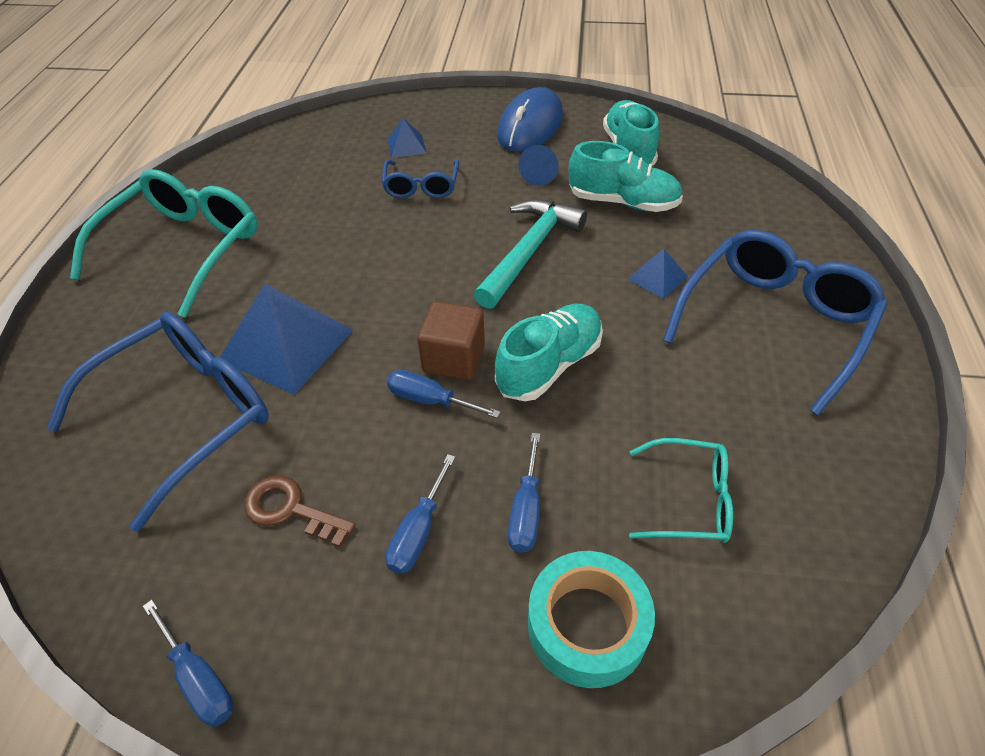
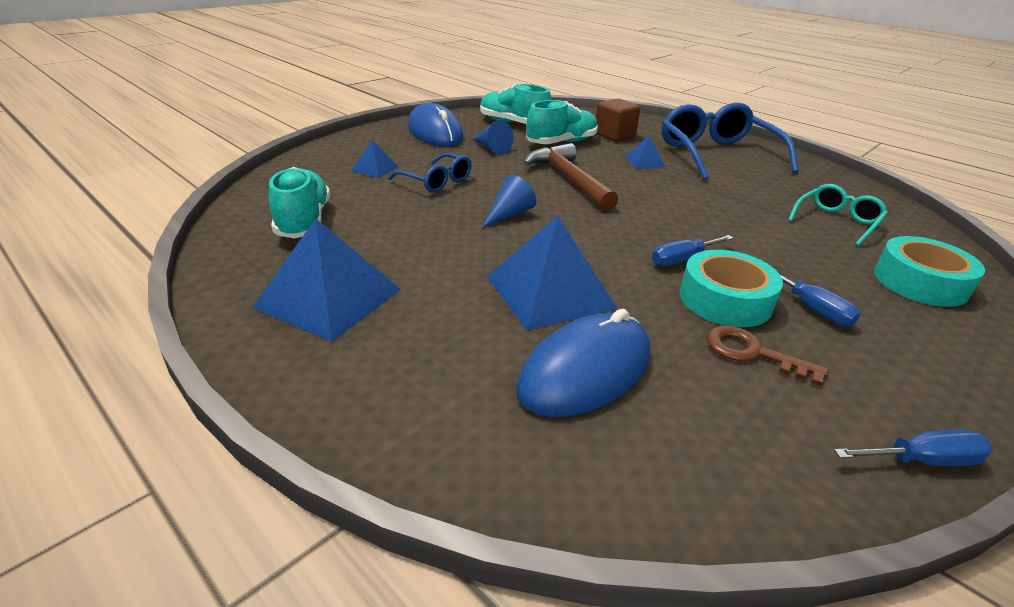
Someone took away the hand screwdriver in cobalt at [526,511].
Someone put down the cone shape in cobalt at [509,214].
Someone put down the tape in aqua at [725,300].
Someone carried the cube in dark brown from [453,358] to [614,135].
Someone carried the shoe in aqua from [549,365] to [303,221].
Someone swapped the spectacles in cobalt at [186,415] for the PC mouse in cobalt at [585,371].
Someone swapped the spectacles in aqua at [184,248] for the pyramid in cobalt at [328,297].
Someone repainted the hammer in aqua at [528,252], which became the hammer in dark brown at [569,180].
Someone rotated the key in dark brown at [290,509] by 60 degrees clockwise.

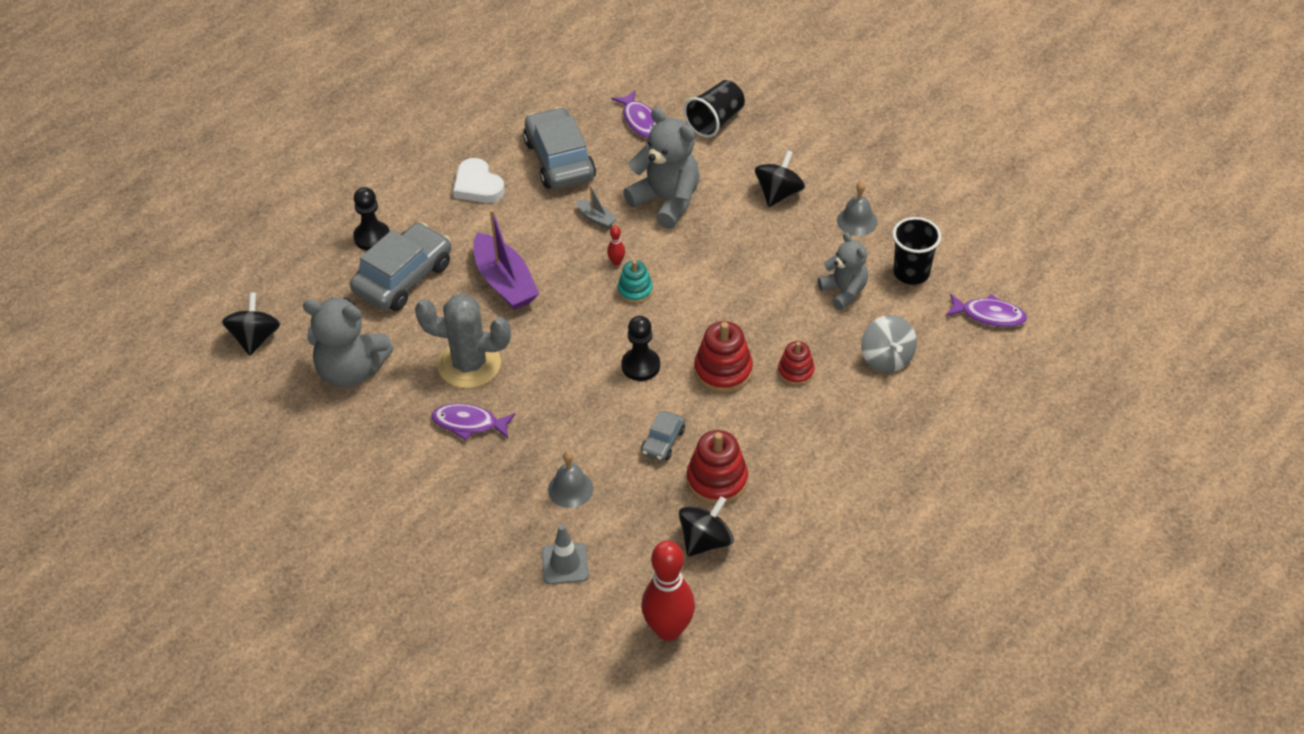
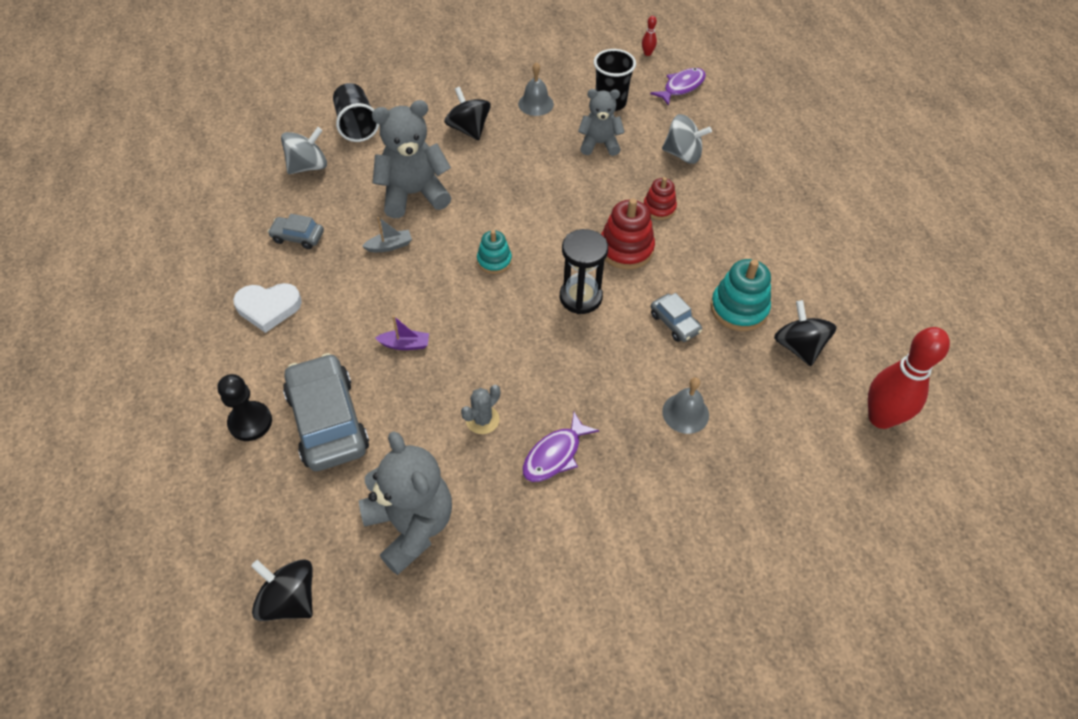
Someone took away the road cone in gray at [565,564].
Someone carried the tenpin in crimson from [616,262] to [647,53].
Someone swapped the toy fish in violet at [640,120] for the spinning top in gray at [308,166].
Someone swapped the chess pawn in black at [640,365] for the sand timer in black at [580,297].
Someone repainted the ring stacker in crimson at [717,480], which became the ring stacker in aqua at [739,308].
Someone rotated the teddy in gray at [351,371] by 75 degrees counterclockwise.
Someone scaled the saguaro cactus in gray at [469,364] by 0.48.
Someone scaled the toy boat in violet at [504,282] by 0.47.
Someone scaled the automobile in gray at [559,160] by 0.49.

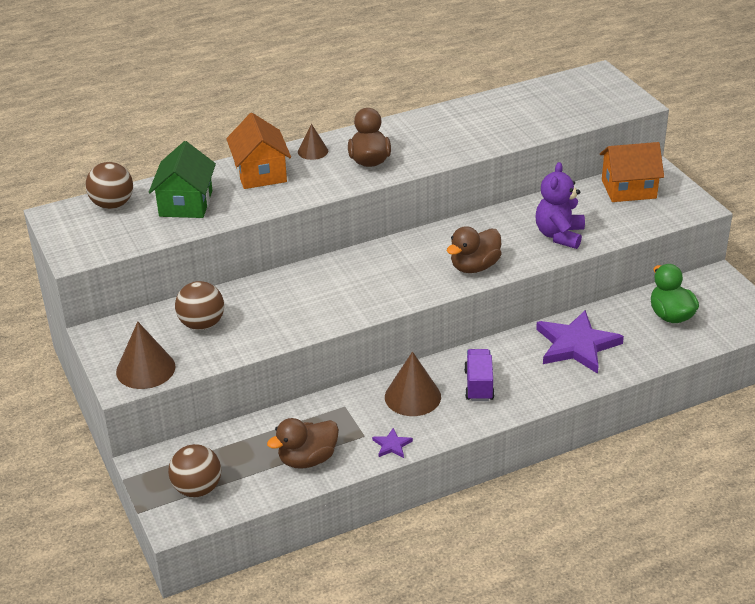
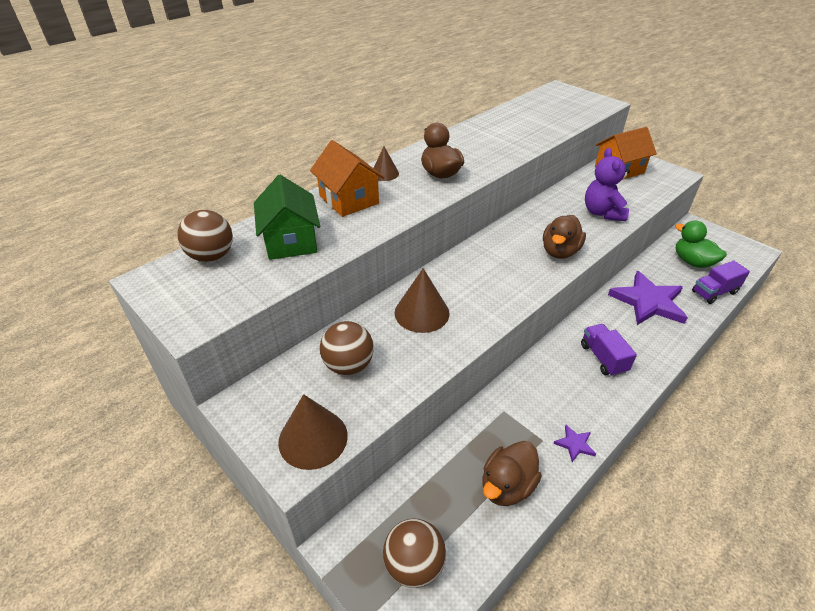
Someone put down the toy truck in violet at [714,292].
Someone carried the cone shape in dark brown from [412,396] to [422,313].

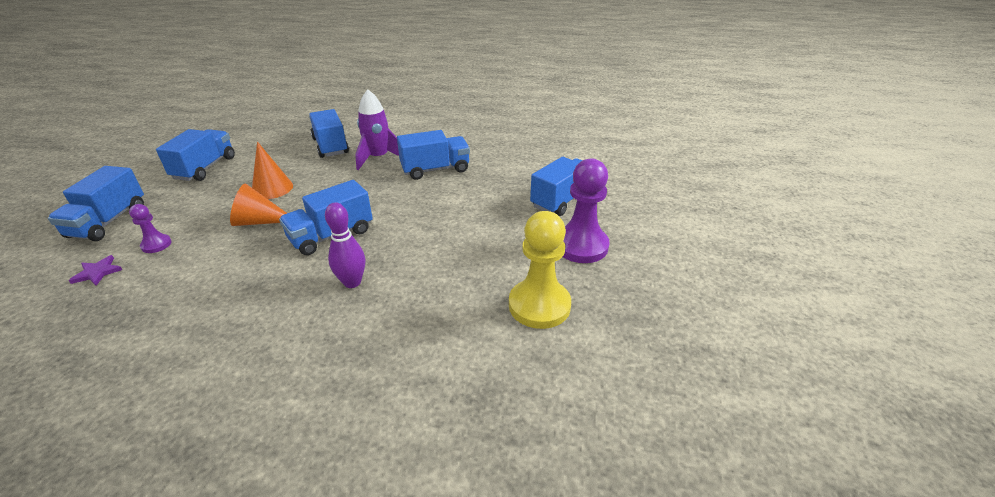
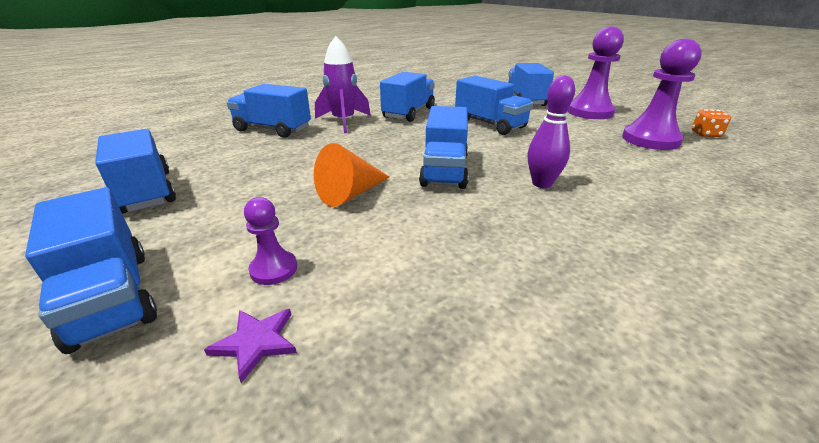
Someone took away the cone shape in orange at [272,188].
Someone put down the toy truck in cobalt at [489,124].
Someone put down the game die in orange at [705,134].
Someone repainted the chess pawn in bright yellow at [539,305], which became the chess pawn in violet at [650,140].

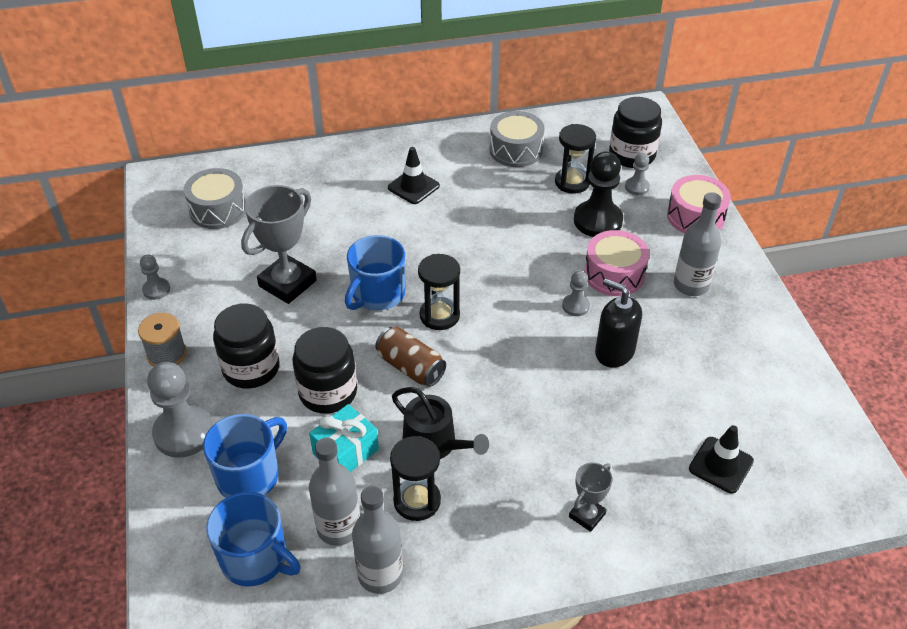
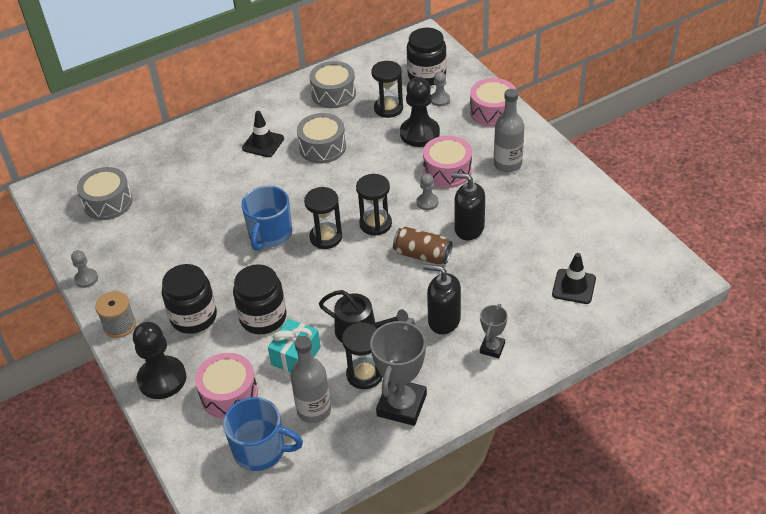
Someone took away the drink bottle in gray at [380,574].
Someone put down the drum in gray at [322,147].
Someone put down the sand timer in black at [375,224].
Someone put down the soap dispenser in black at [443,320].
Someone carried the prize cup in gray from [287,283] to [402,405].
Someone carried the can in dark brown from [410,367] to [422,255].
Someone swapped the coffee mug in cobalt at [249,476] for the drum in rosy at [229,394].
Someone repainted the chess pawn in gray at [184,433], which became the chess pawn in black at [162,379].

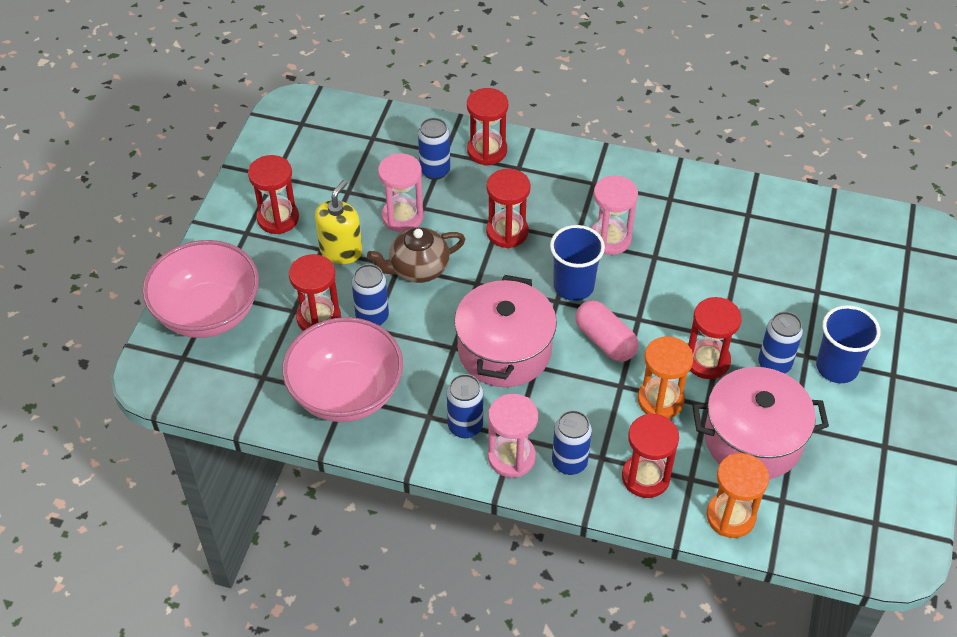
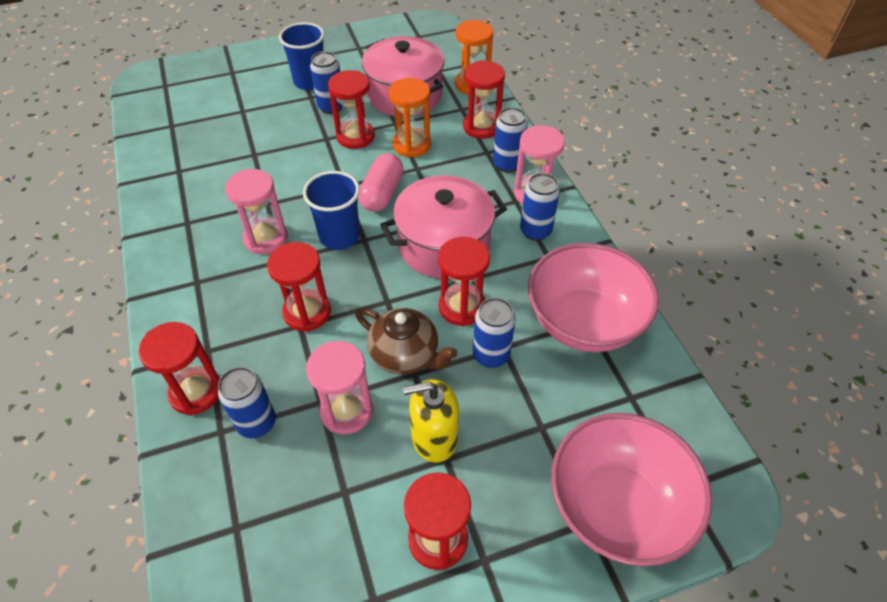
Someone carried the sand timer in crimson from [319,318] to [462,307].

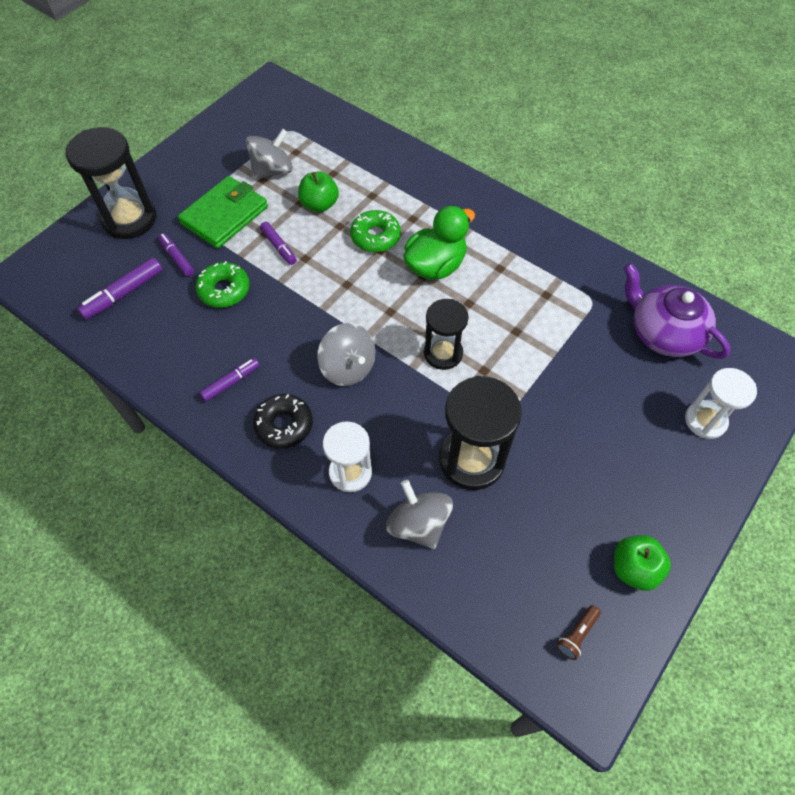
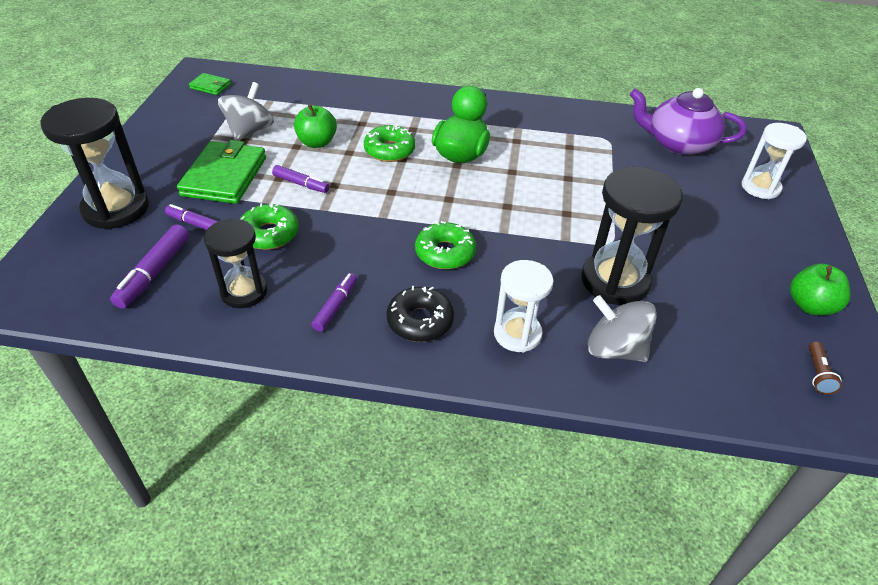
Someone put down the card wallet in green at [210,86].
Someone carried the sand timer in black from [443,353] to [244,292].
Someone swapped the spinning top in gray at [348,367] for the glazed donut in green at [445,253].

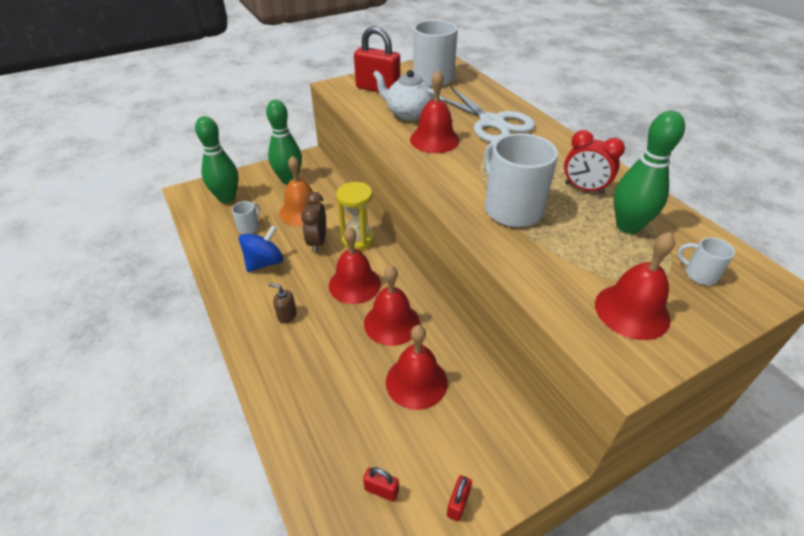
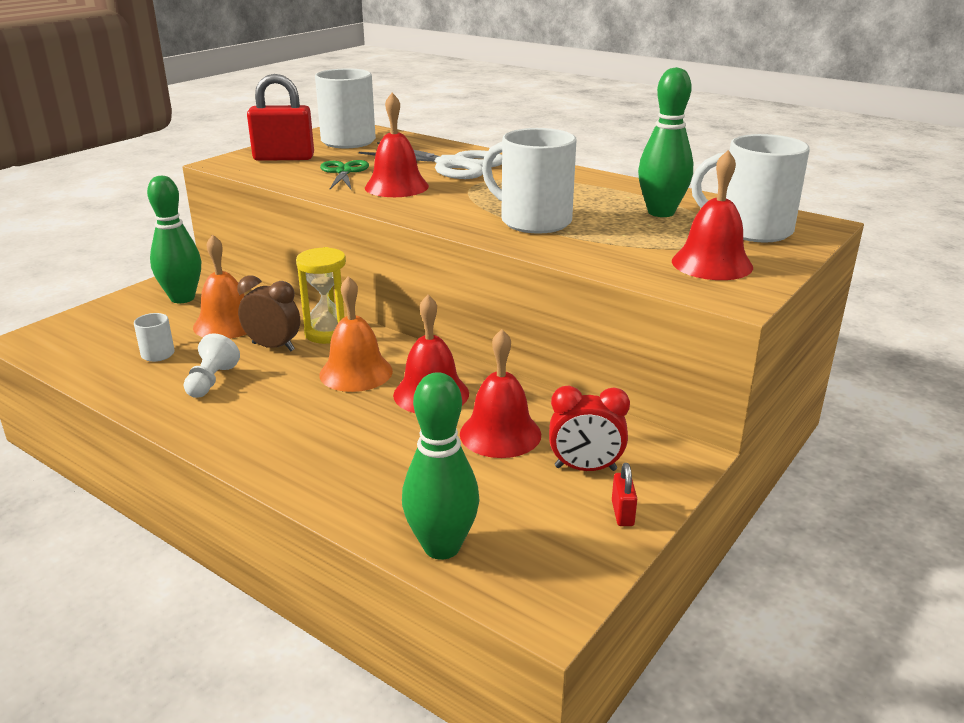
Someone took away the soap dispenser in dark brown at [286,315].
Someone took away the small lock in crimson at [381,490].
Someone carried the tenpin in green from [227,198] to [442,547].
Someone carried the alarm clock in crimson from [584,189] to [585,468].
Someone swapped the spinning top in cobalt at [265,262] for the chess pawn in white at [211,381].
Someone swapped the tea pot in white at [408,113] for the pair of scissors in green at [344,172].
Someone repainted the hand bell in crimson at [354,284], which became the hand bell in orange at [356,372].
Someone rotated the alarm clock in dark brown at [317,242] by 135 degrees clockwise.
Someone scaled the coffee mug in white at [699,274] by 2.16.

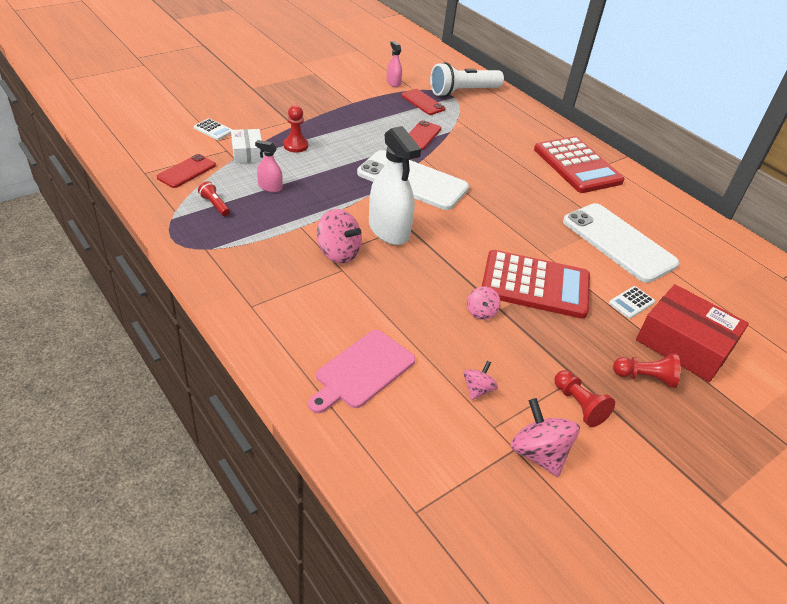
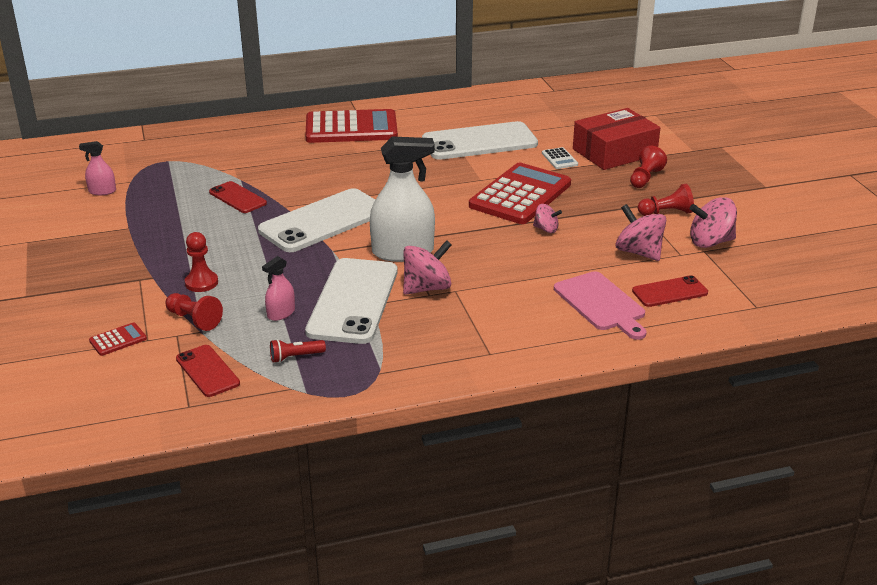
Someone took away the pocket torch in white at [463,92].
Someone put down the phone in white at [353,301].
Someone carried the phone in crimson from [423,102] to [669,292].
Someone swapped the parcel in white at [247,153] for the chess pawn in crimson at [194,320].
Someone repainted the calculator in white at [213,130], which became the calculator in crimson at [118,340].
Someone scaled the spinning top in rosy at [477,389] by 1.75.

